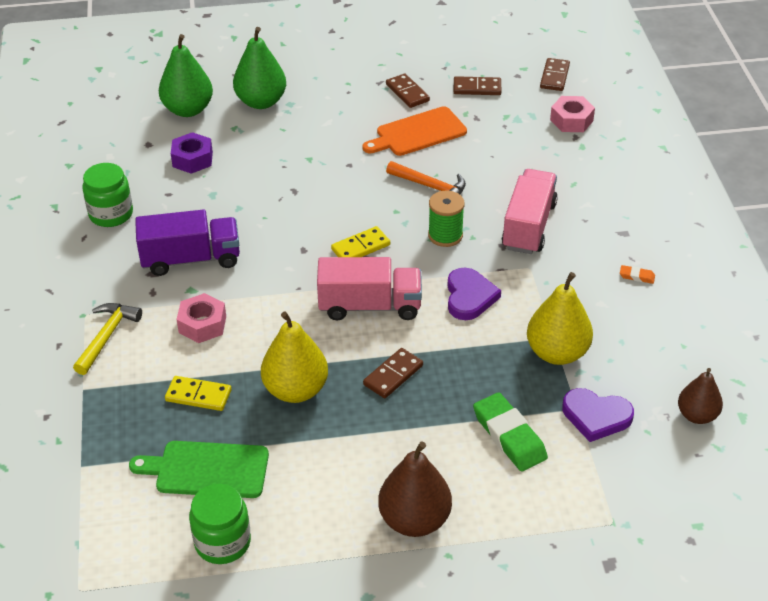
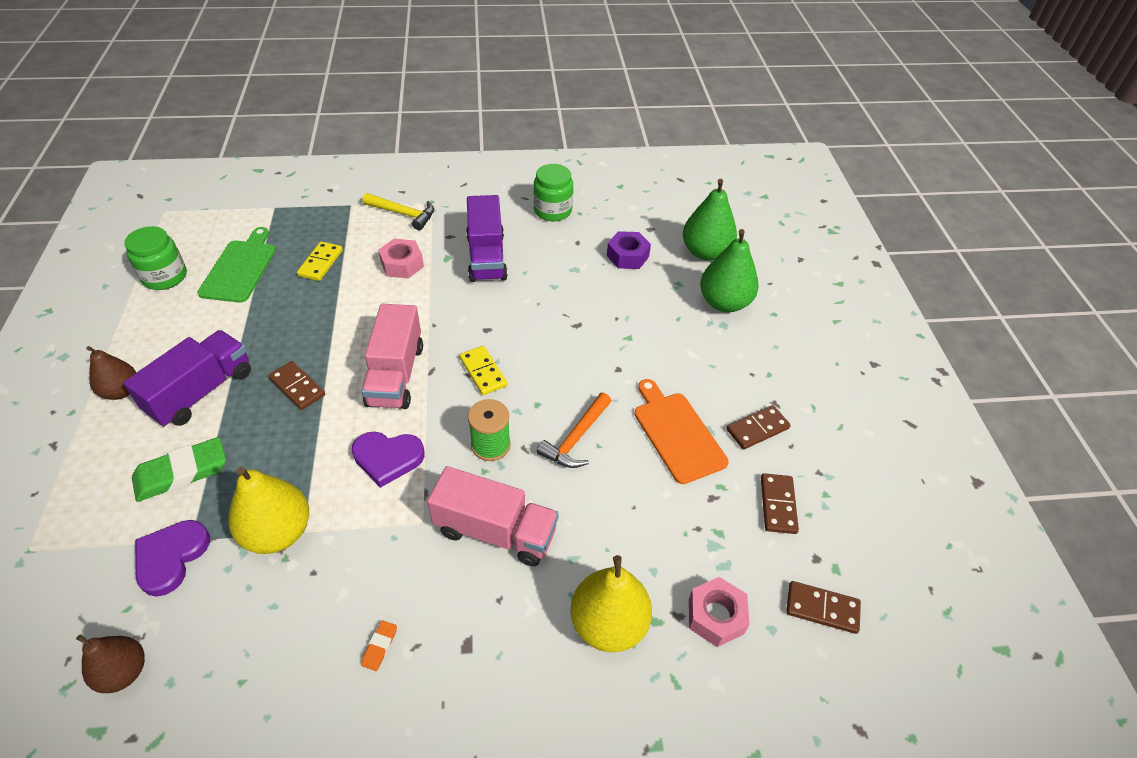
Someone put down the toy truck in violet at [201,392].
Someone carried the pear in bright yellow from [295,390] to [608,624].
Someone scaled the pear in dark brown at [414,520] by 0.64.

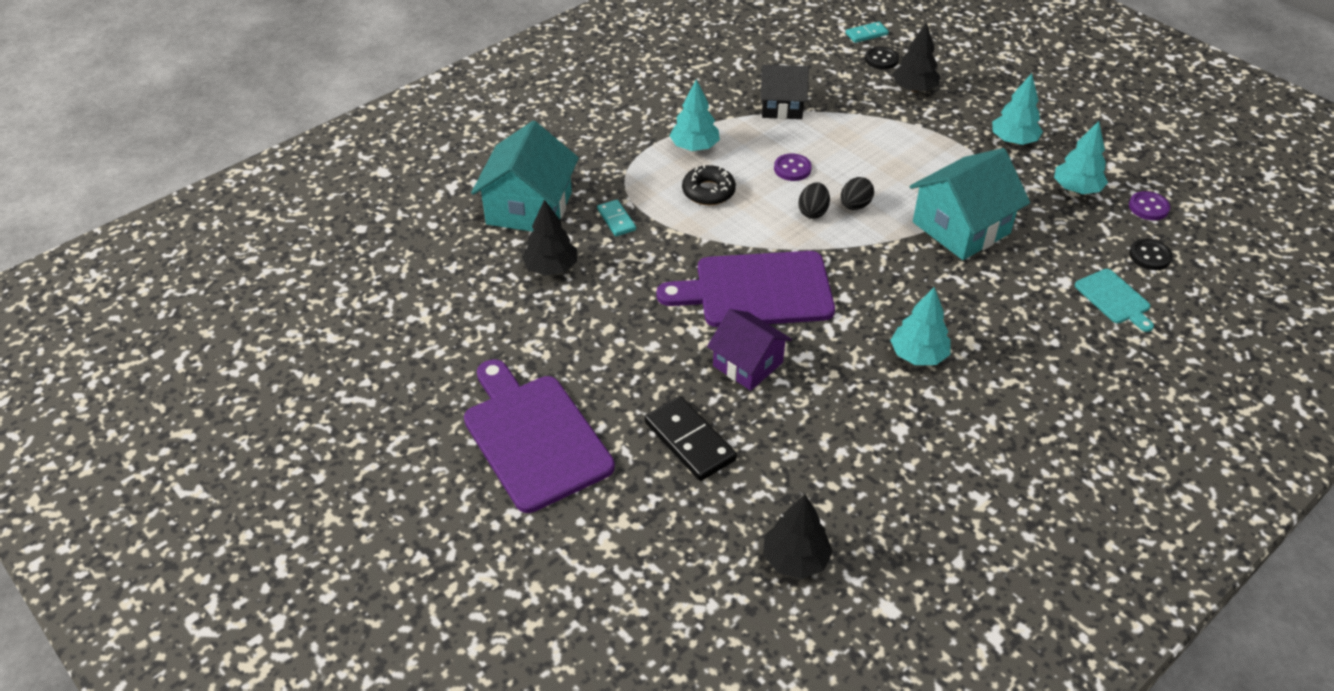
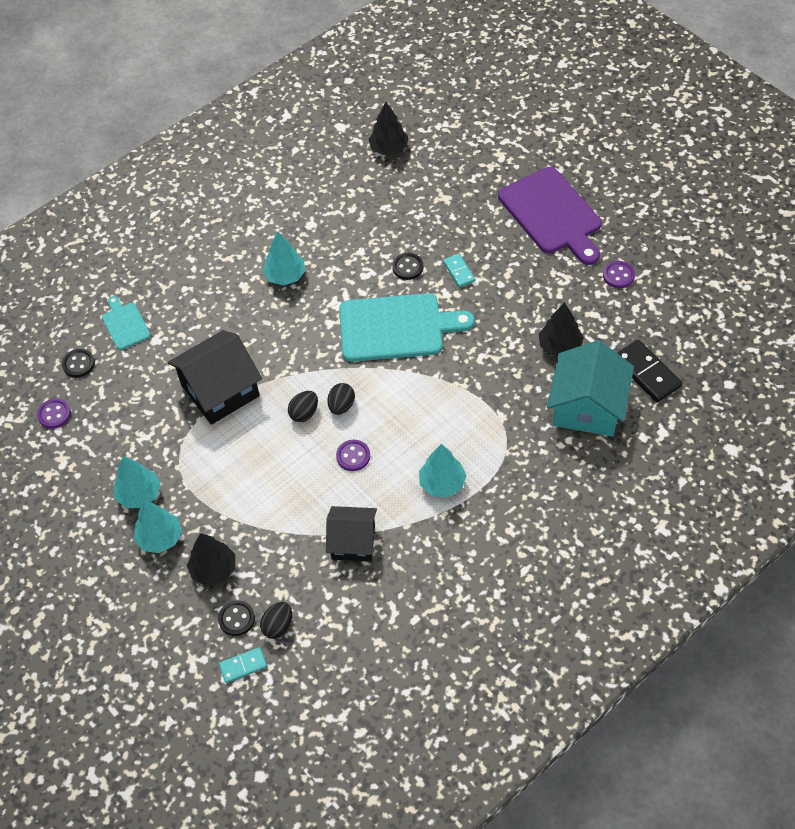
Someone took away the glazed donut in black at [708,191].
Someone put down the toy egg in black at [278,626].
Someone put down the button in violet at [618,275].
Someone carried the domino tile in aqua from [616,220] to [459,272].
Someone carried the domino tile in black from [690,441] to [646,373].
Someone carried the toy tree in aqua from [1076,189] to [160,538].
Someone swapped the house in violet at [747,364] for the button in black at [408,267].
Someone repainted the bread board in violet at [757,290], which became the bread board in aqua at [396,327].
Someone repainted the house in aqua at [961,228], which became the house in black at [220,390].

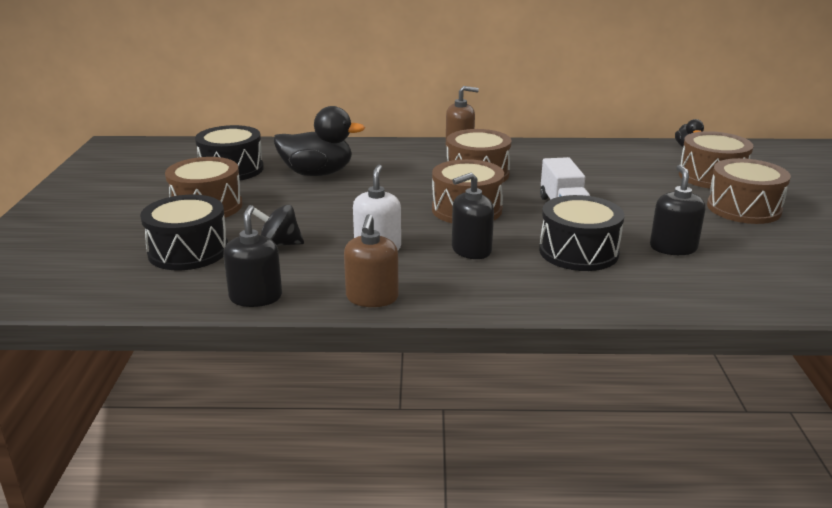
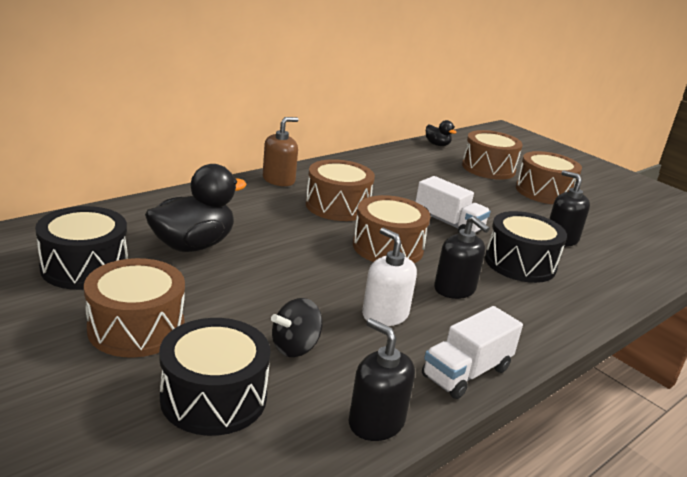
Someone swapped the soap dispenser in dark brown at [372,298] for the toy truck in white at [466,372].
Someone rotated the soap dispenser in black at [471,250] by 60 degrees counterclockwise.

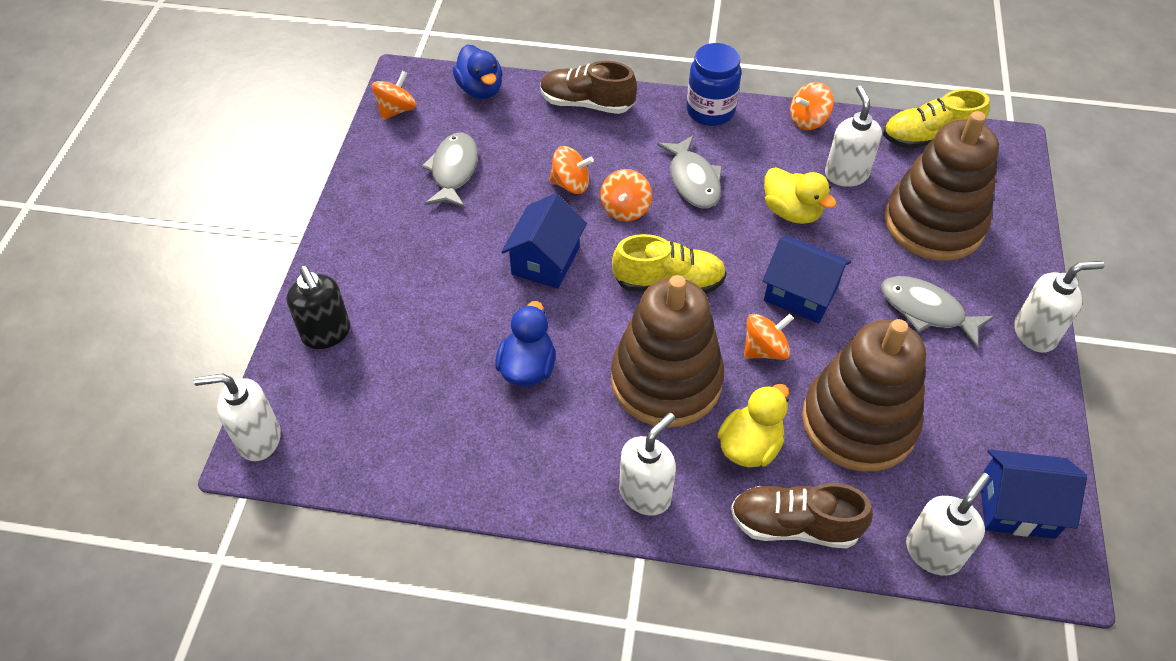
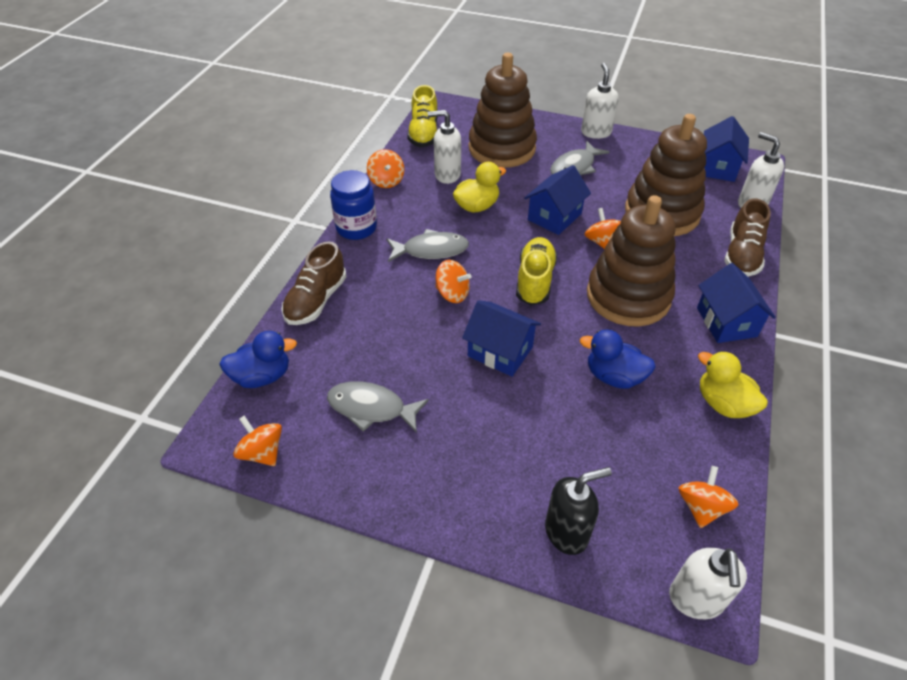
Someone carried the spinning top in orange from [571,184] to [701,507].
Someone carried the duck in bright yellow from [750,446] to [723,404].
Someone swapped the soap dispenser in white at [645,494] for the house in cobalt at [726,322].

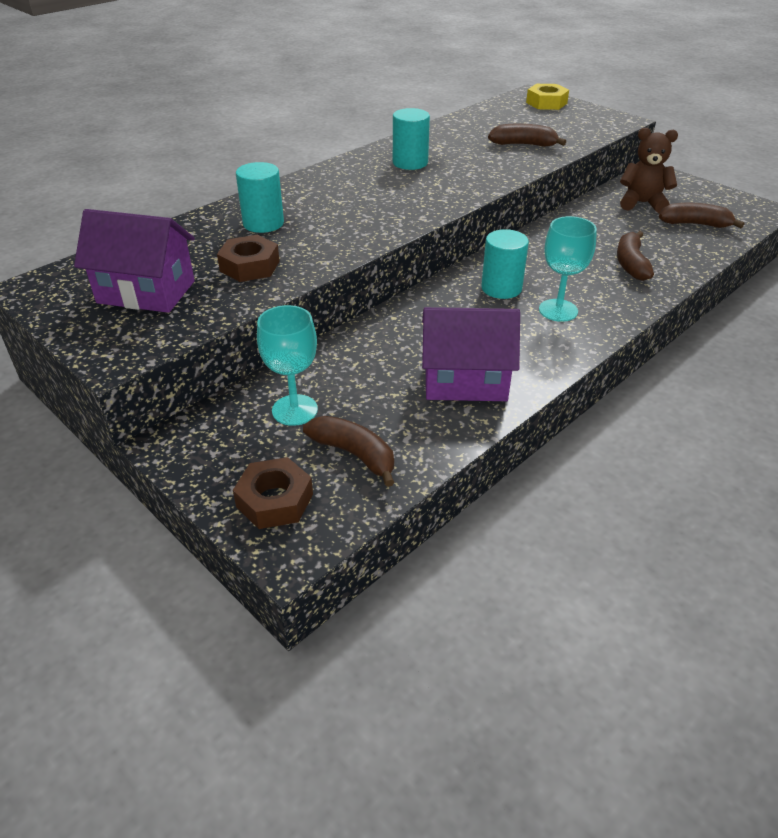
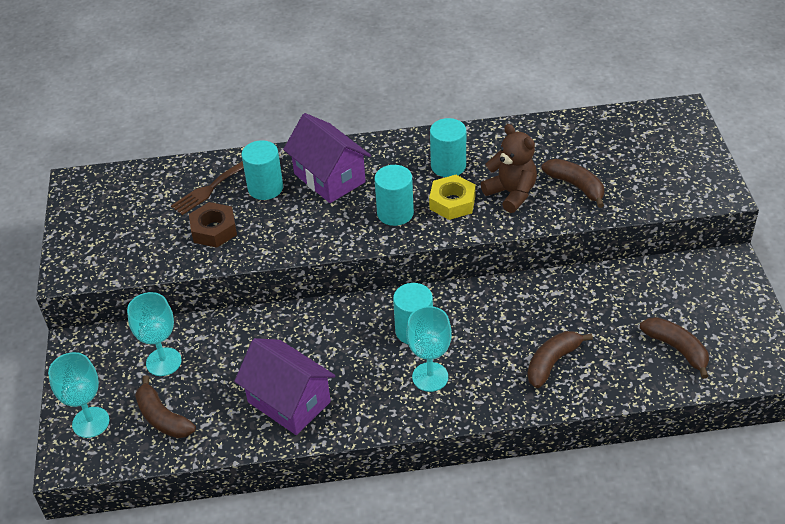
Someone put down the fork in dark brown at [210,188].
Someone put down the cylinder in aqua at [395,213].
Someone carried the house in violet from [146,292] to [329,178].
Someone carried the nut in bright yellow from [546,103] to [452,202].
Someone carried the teddy in dark brown from [642,203] to [511,193].
Someone swapped the nut in dark brown at [274,500] for the wine glass in aqua at [91,422].
Someone rotated the toy banana in dark brown at [354,454] by 150 degrees clockwise.

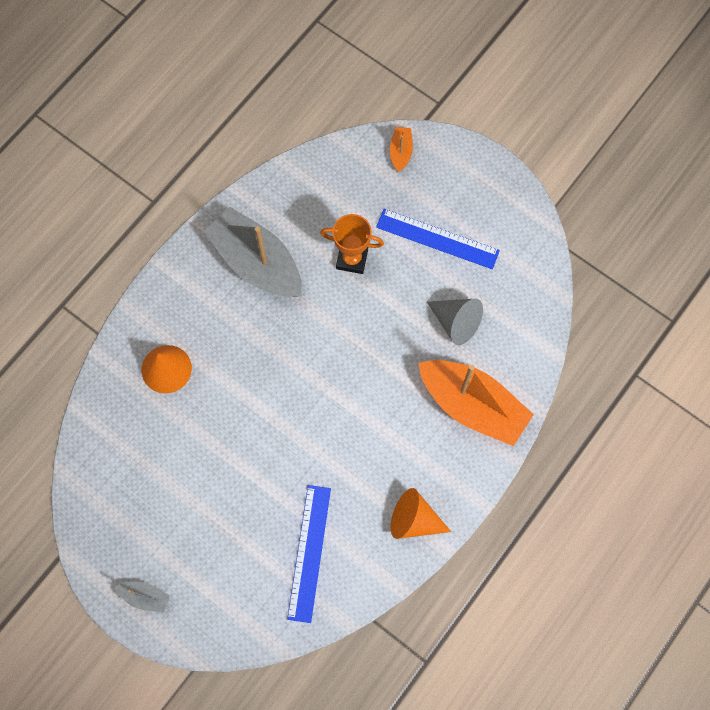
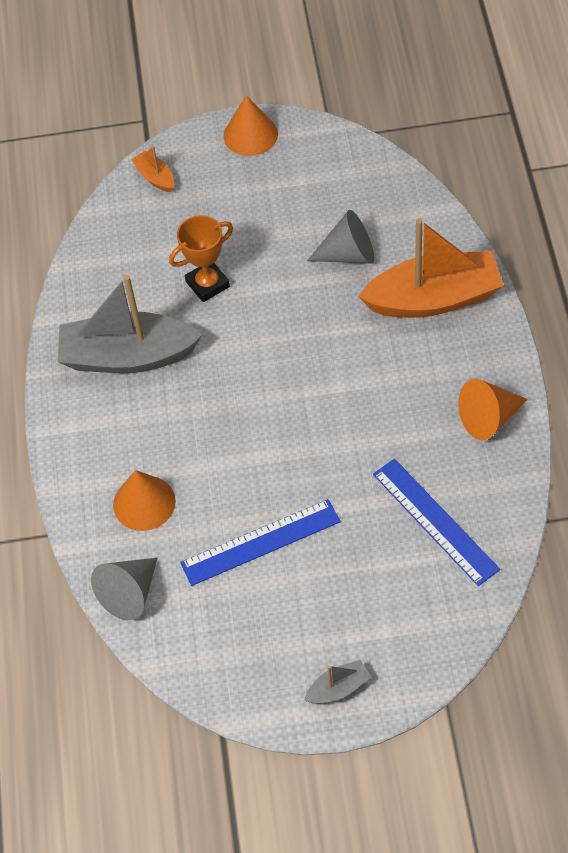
Someone put down the cone shape in gray at [129,593].
Someone put down the cone shape in orange at [250,134].
Someone carried the straightedge in cobalt from [437,239] to [260,542].

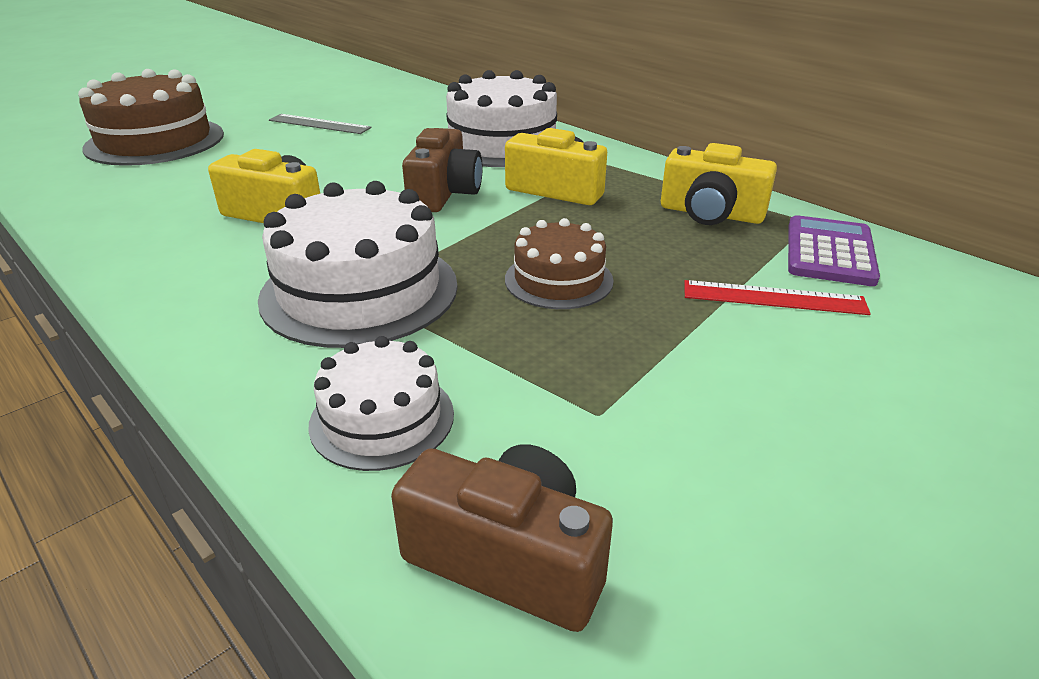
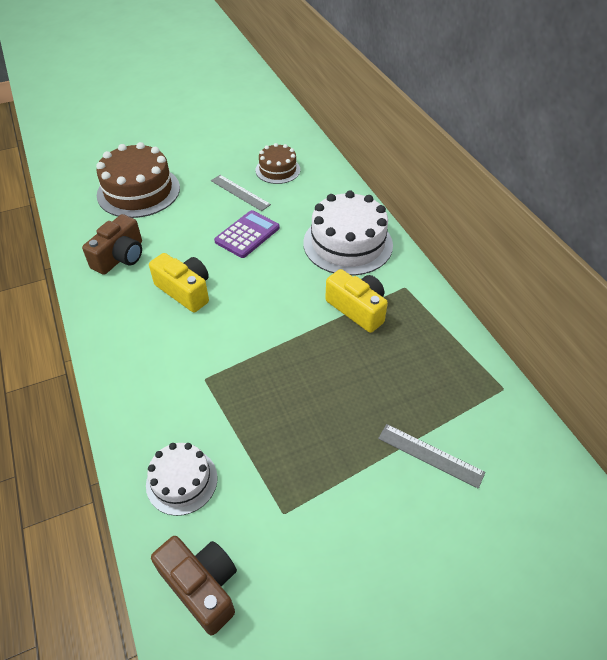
Someone took away the layer cake in white at [360,291].
Someone took away the compact camera in bright yellow at [711,213].
Someone carried the compact camera in dark brown from [444,193] to [120,257].
Someone carried the layer cake in dark brown from [558,280] to [277,170].
Someone carried the calculator in violet from [829,252] to [247,234].
Someone repainted the straightedge in crimson at [773,298], which became the straightedge in gray at [430,455].

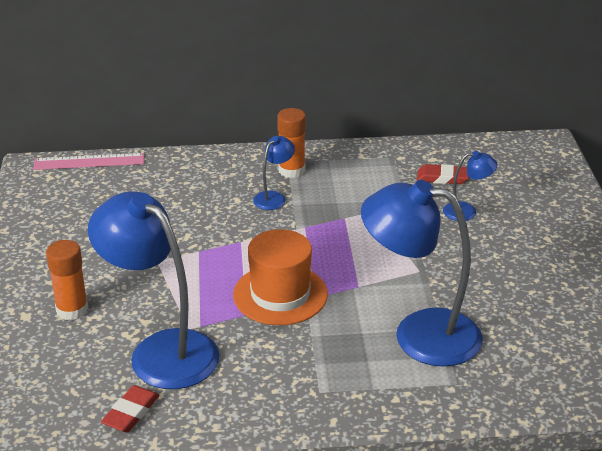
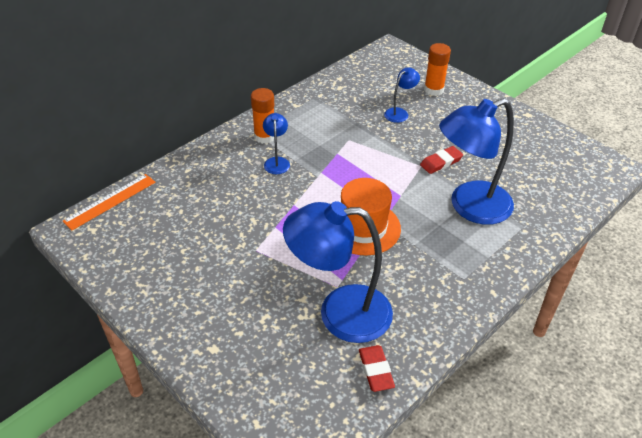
Someone carried the glue in orange from [72,310] to [433,89].
Someone carried the eraser in crimson from [442,178] to [441,162].
Someone repainted the straightedge in rosy at [89,161], which became the straightedge in orange at [110,201].

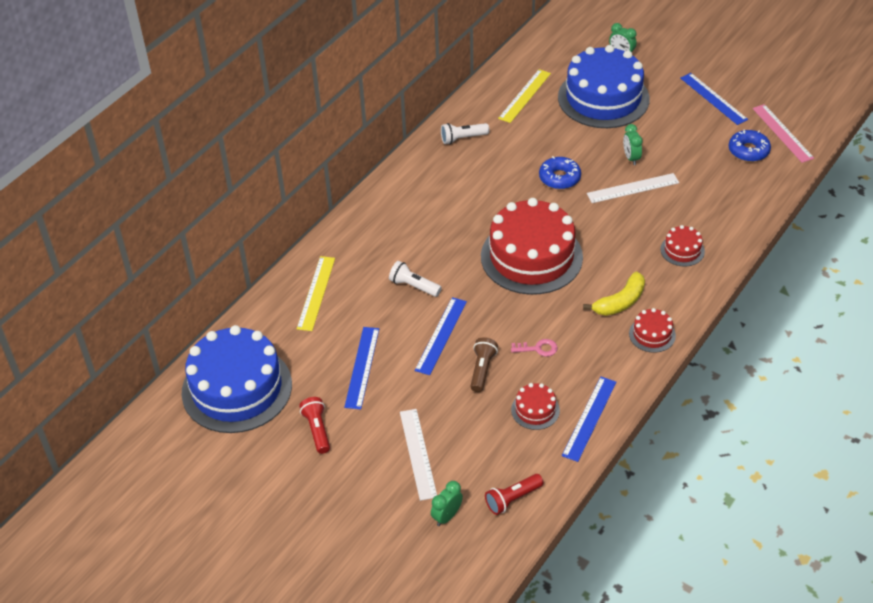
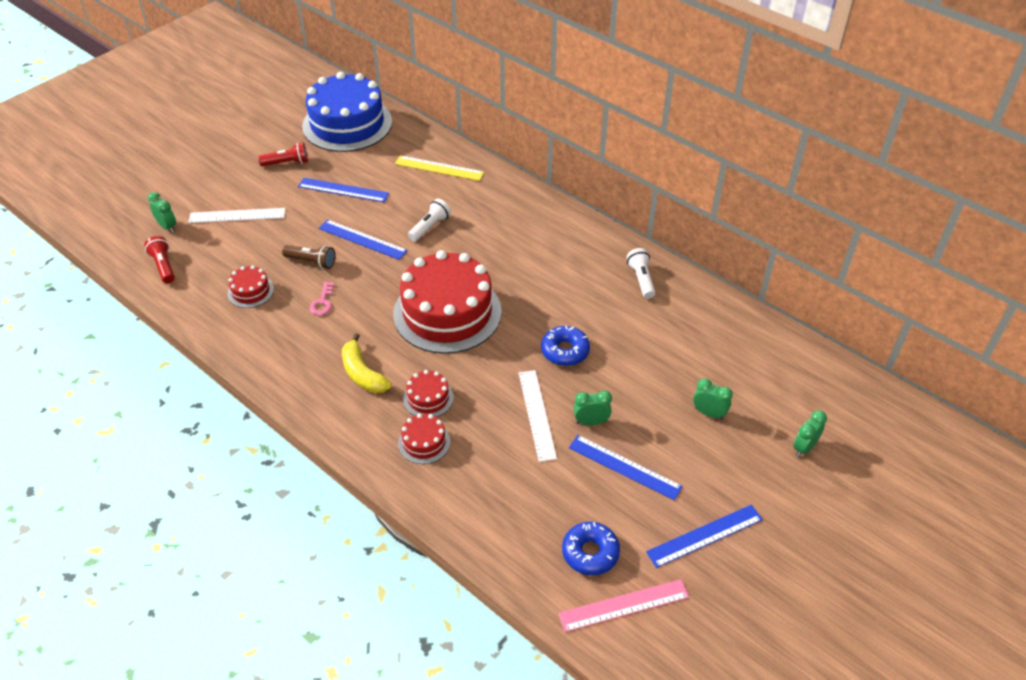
Someone took away the straightedge in bright yellow at [525,96].
Someone carried the straightedge in cobalt from [589,418] to [624,467].
Someone carried the layer cake in crimson from [652,334] to [428,398].
Someone swapped the layer cake in cobalt at [603,98] for the alarm clock in green at [709,413].

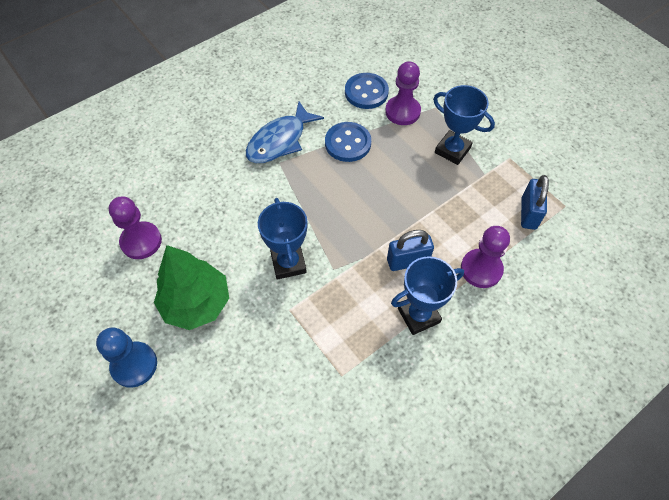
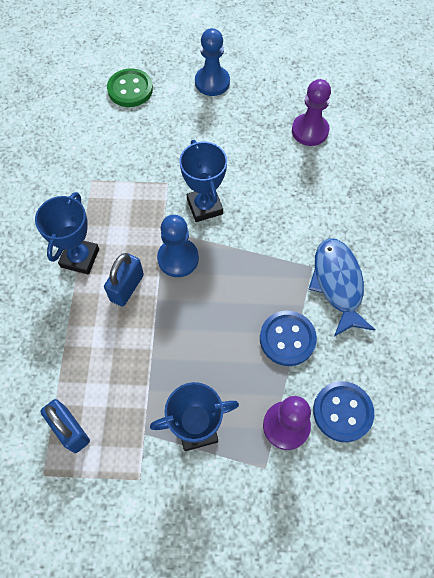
Someone took away the toy tree in green at [196,303].
Someone took away the chess pawn in violet at [481,269].
Someone put down the button in green at [130,89].
Someone put down the chess pawn in cobalt at [178,258].
Someone rotated the prize cup in cobalt at [288,263] by 45 degrees clockwise.

